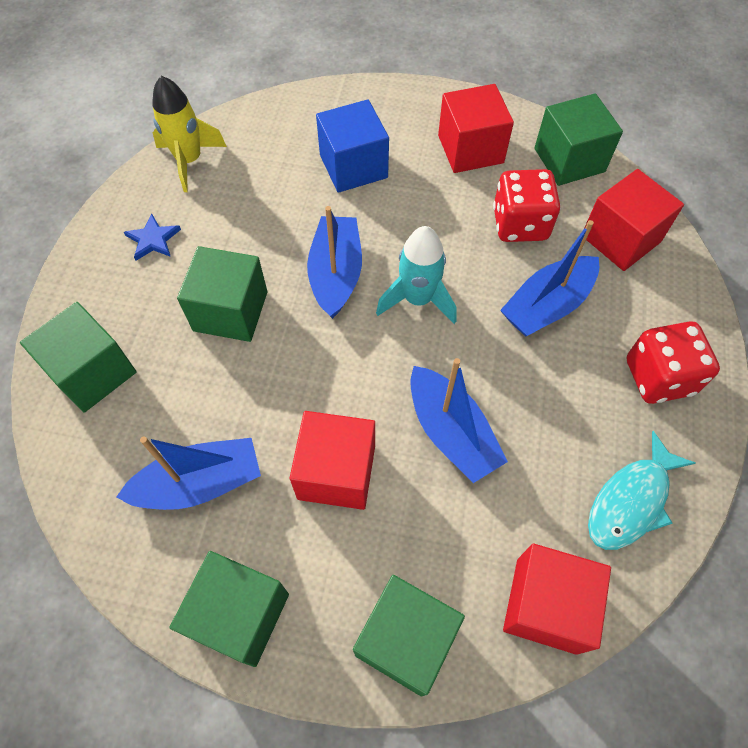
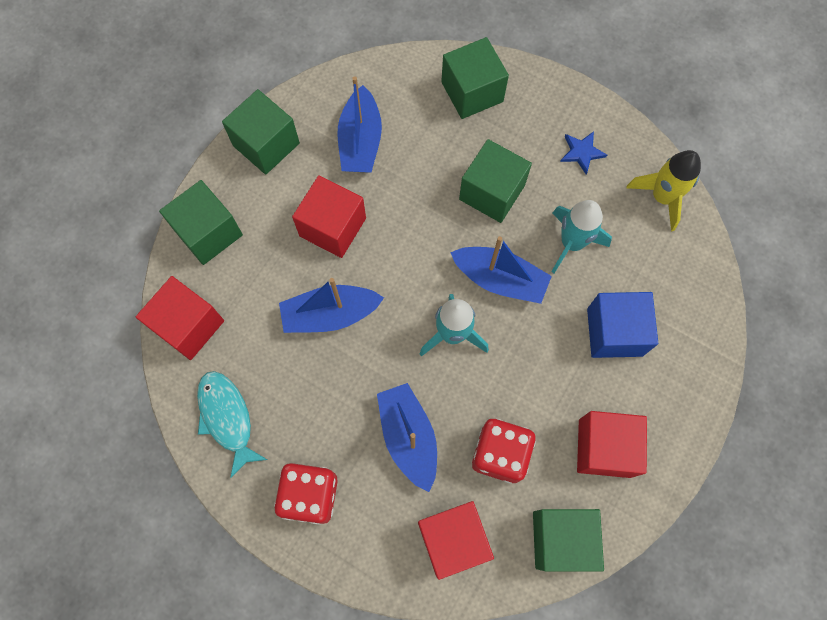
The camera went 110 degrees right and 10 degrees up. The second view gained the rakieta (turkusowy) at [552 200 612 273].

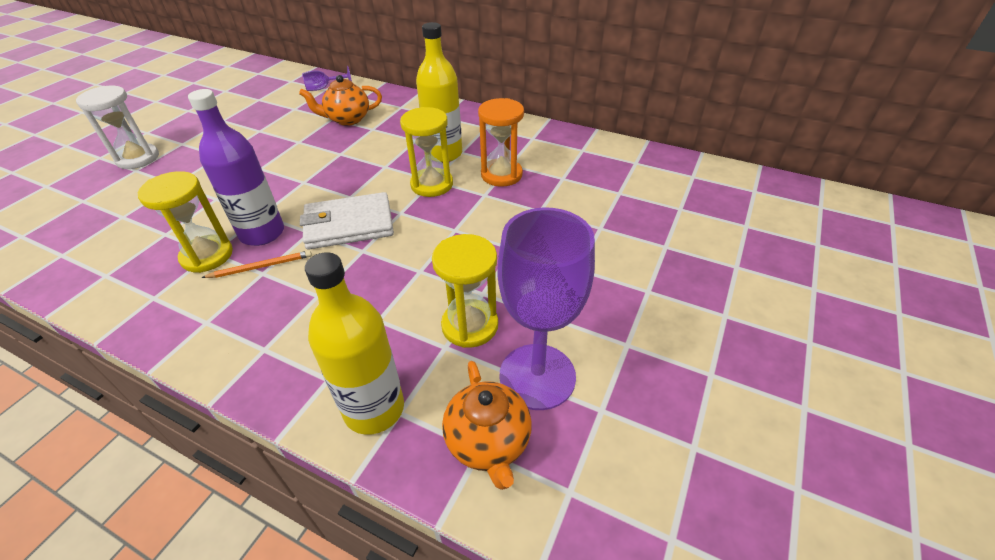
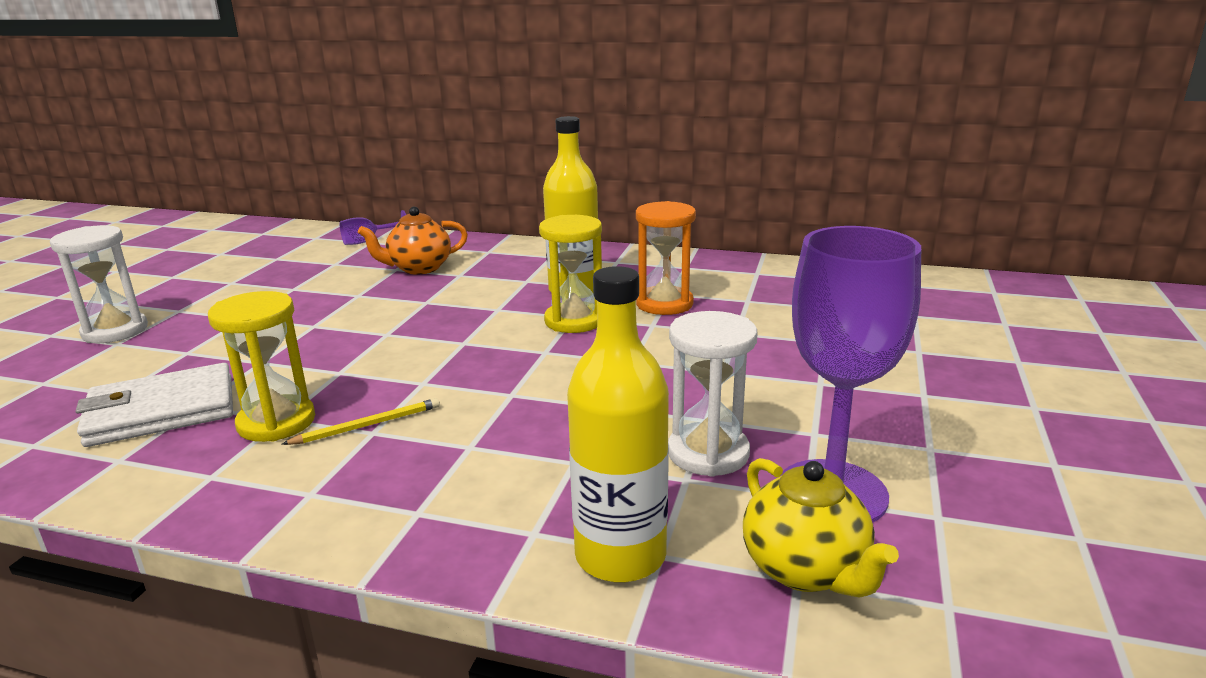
The camera went 10 degrees left and 20 degrees down. The second view lost the butelka (fioletowy) at [188 89 284 246]. What was the ołówek (pomarańczowy) at [201 251 312 278] turned into the ołówek (żółty) at [281 398 440 445]. The portfel (biały) ended up elsewhere, having gone from [300 192 394 250] to [76 363 233 447]. What was the klepsydra (żółty) at [432 234 498 348] turned into the klepsydra (biały) at [668 311 757 477]. What was the imbryk (pomarańczowy) at [442 361 532 490] turned into the imbryk (żółty) at [743 458 899 597].

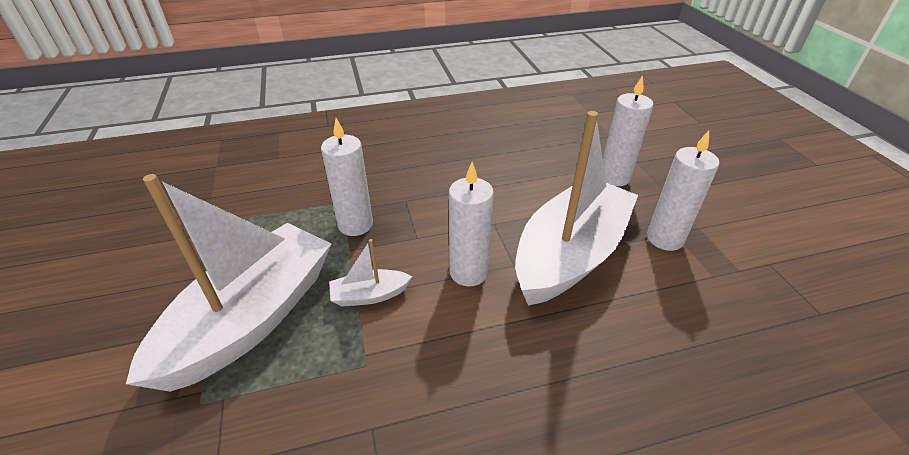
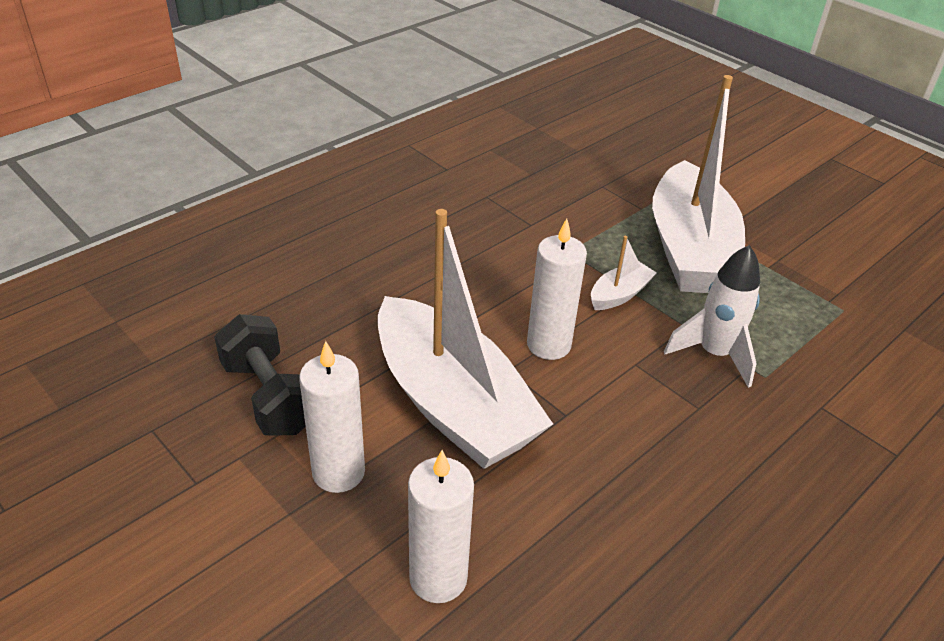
The camera went 150 degrees right and 0 degrees up. Where the świeca (biały) stood at [321 118 373 236], the rakieta (biały) came to stand at [664 245 760 388]. The łódka (biały) at [515 111 638 306] ended up facing another way, 45 degrees counterclockwise from before. The second view gained the hantel (czarny) at [214 314 306 436].

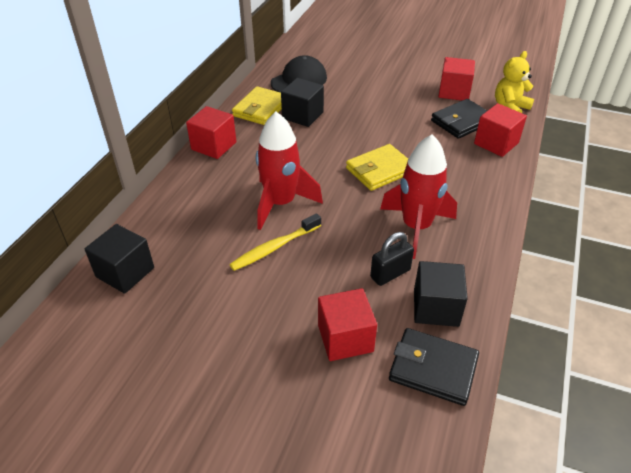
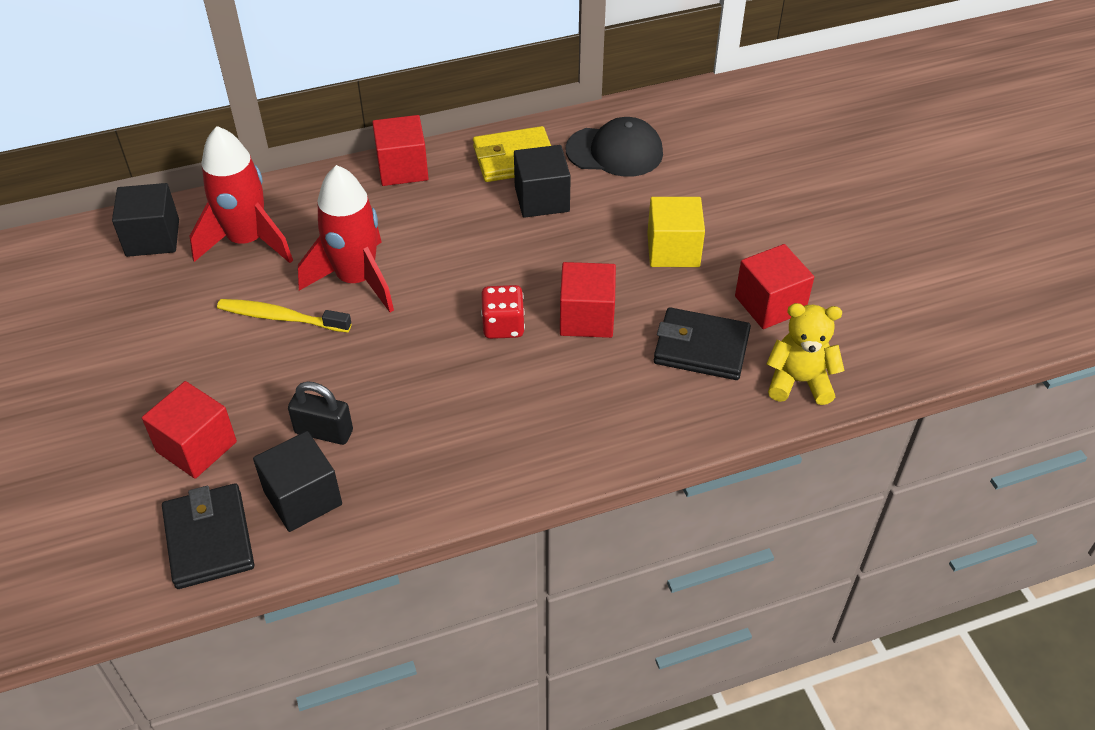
The camera went 50 degrees right and 5 degrees up. Where the portfel (żółty) stood at [346 144 408 191], the kostka do gry (czerwony) came to stand at [481 285 525 339]. The rakieta (czerwony) ended up elsewhere, having gone from [380 134 457 259] to [190 126 293 263]. The sześcian (czerwony) ended up elsewhere, having gone from [474 103 527 157] to [560 262 616 338]. The second view gained the sześcian (żółty) at [647 197 705 267].

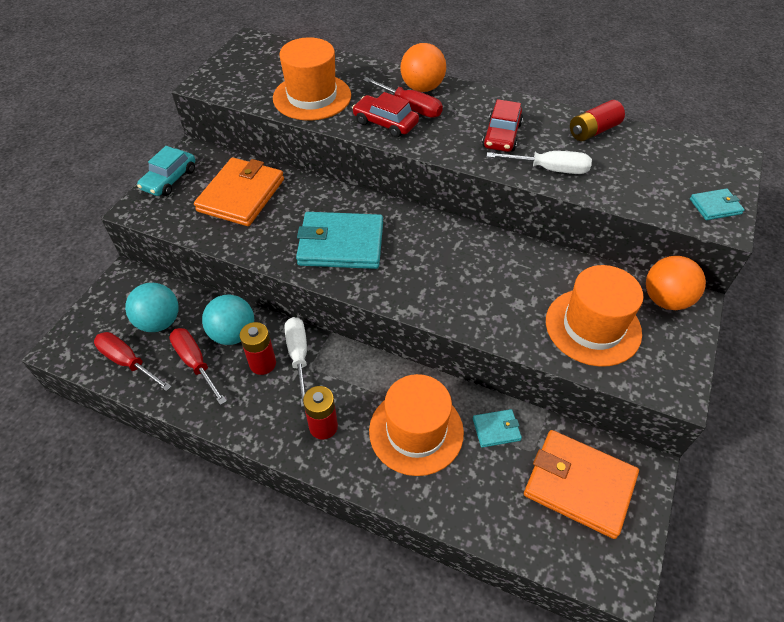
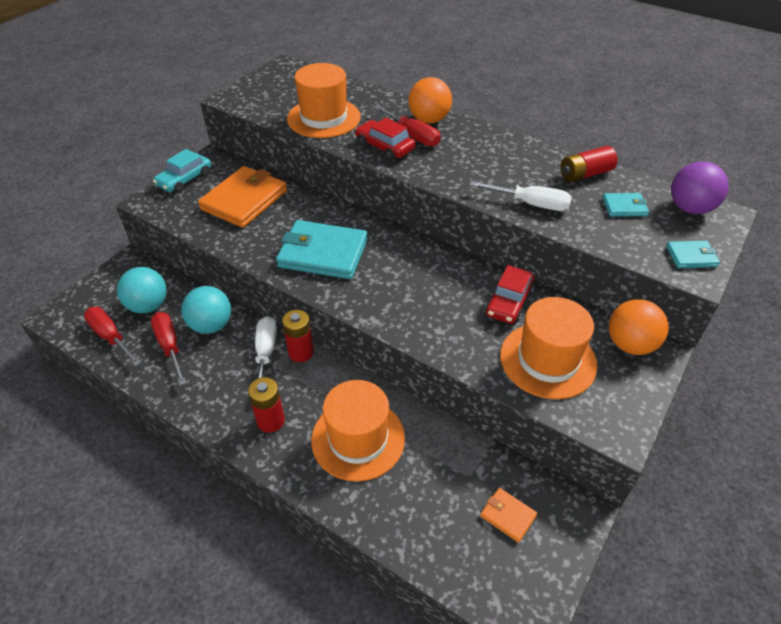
The camera went 10 degrees right and 5 degrees down. The bateria (czerwony) ended up elsewhere, having gone from [240 322 276 375] to [282 310 314 362]. The portfel (turkusowy) ended up elsewhere, having gone from [473 409 522 448] to [603 193 649 216]. The samochód (czerwony) ended up elsewhere, having gone from [482 99 523 152] to [485 265 535 324]. The size of the portfel (pomarańczowy) at [524 430 639 539] changed by a factor of 0.47. The second view gained the piłka (fioletowy) at [671 161 729 214].

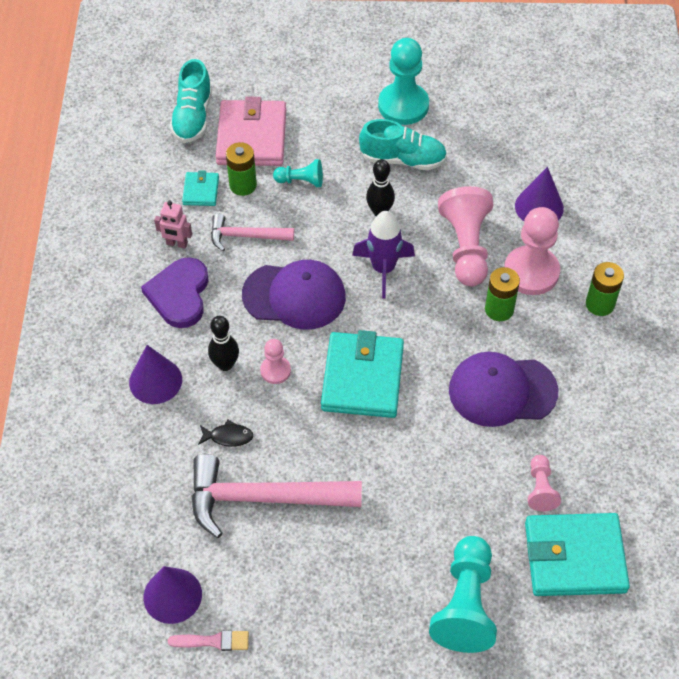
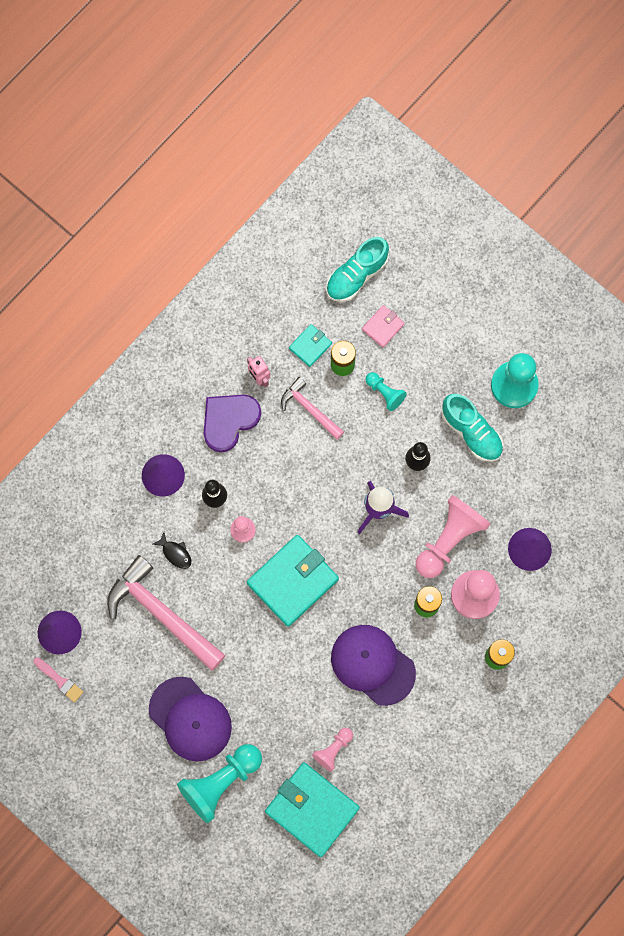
The camera went 40 degrees right and 20 degrees up. The size of the portfel (różowy) at [216 97 286 166] changed by a factor of 0.49. The czapka (fioletowy) ended up elsewhere, having gone from [242 260 346 330] to [149 677 232 761].

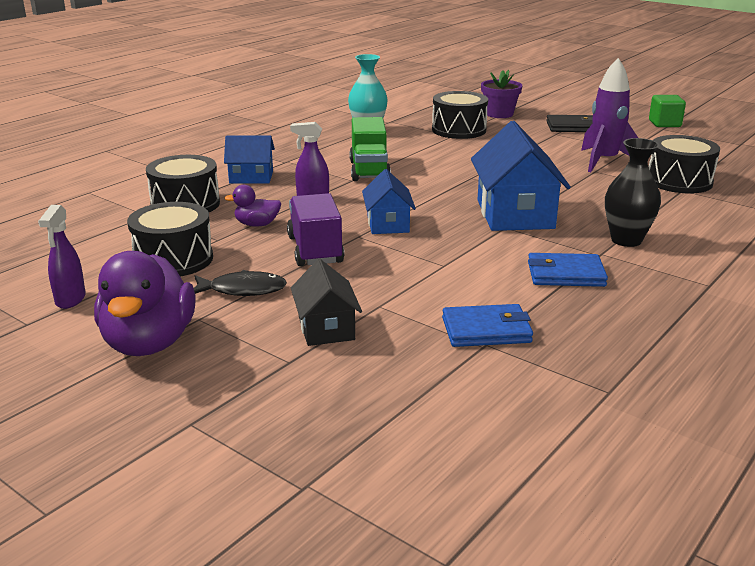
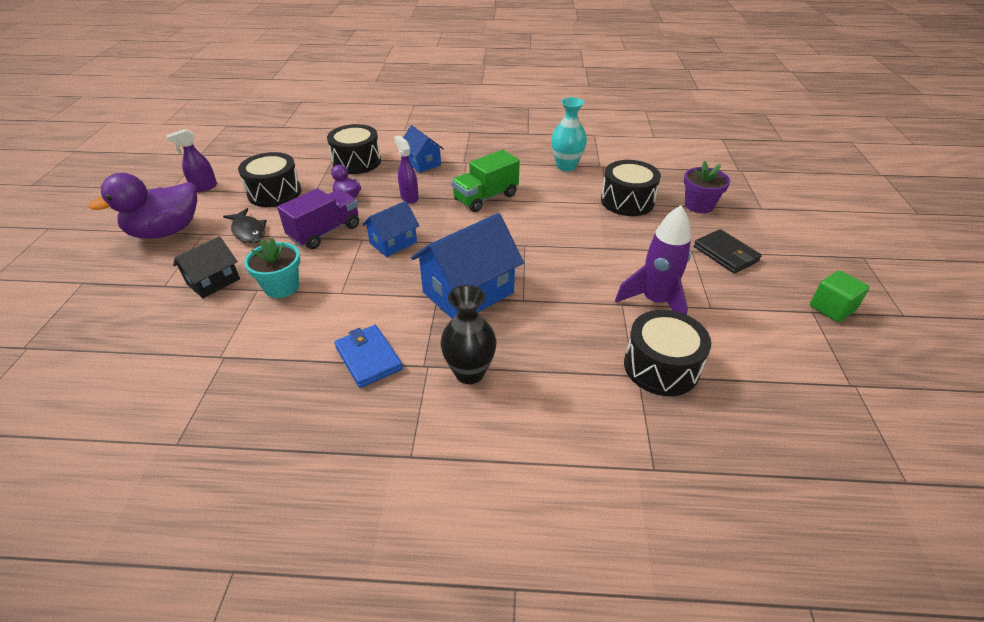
The camera went 55 degrees right and 15 degrees up. The second view lost the portfel (niebieski) at [442 304 533 347]. The second view gained the doniczka (turkusowy) at [244 238 300 298].

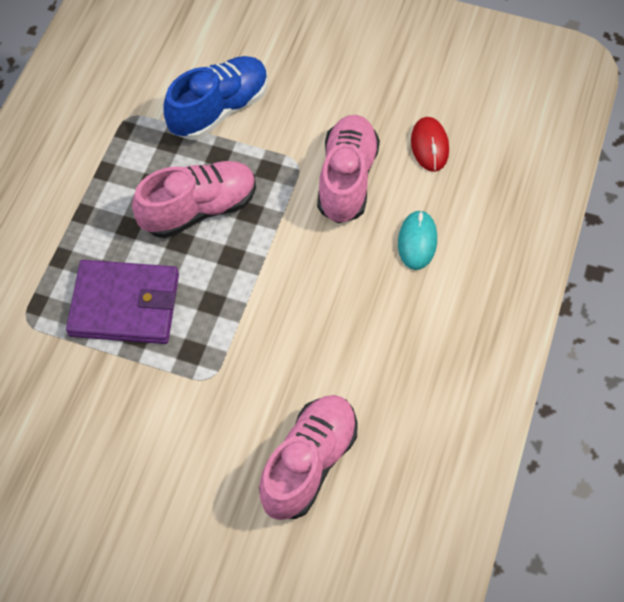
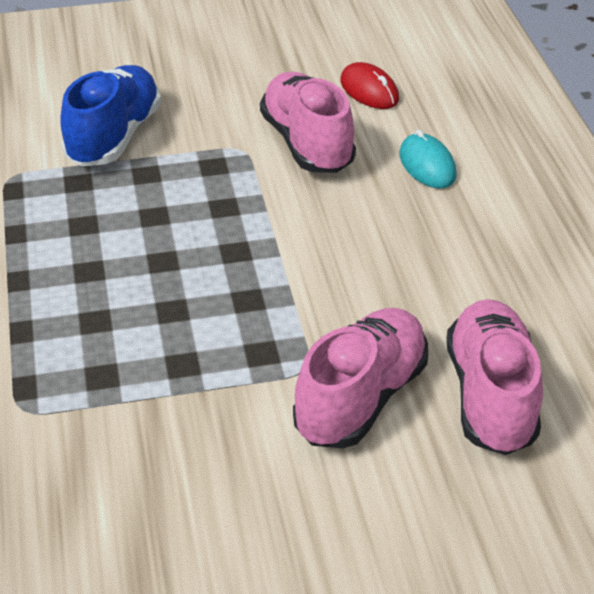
The camera went 30 degrees left and 20 degrees down. The second view lost the portfel (fioletowy) at [66 260 179 344]. The but (różowy) ended up elsewhere, having gone from [132 161 256 238] to [293 308 428 448].

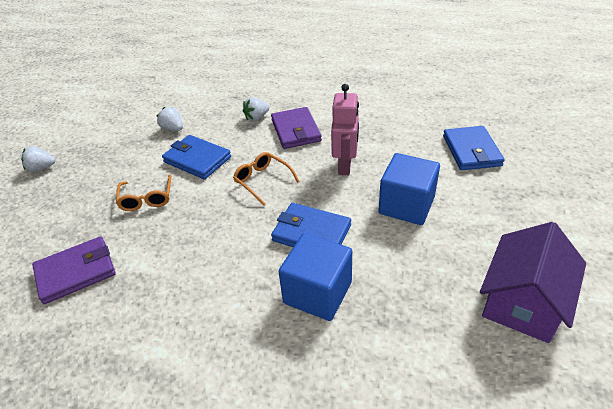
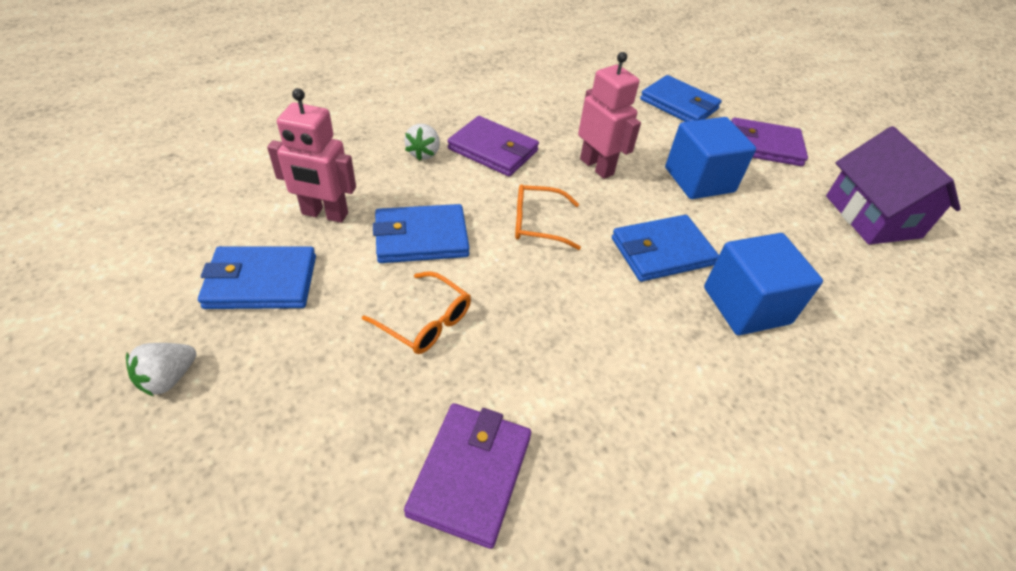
The camera went 50 degrees left and 5 degrees up. Where the truskawka (biały) stood at [157 107 183 131], the robot (różowy) came to stand at [267 88 356 223]. The second view gained the portfel (niebieski) at [198 246 316 309]. The second view gained the portfel (fioletowy) at [731 118 808 166].

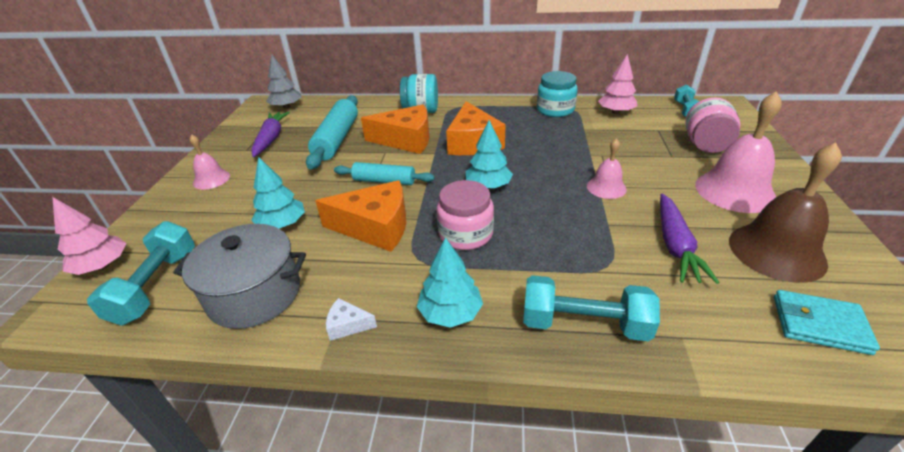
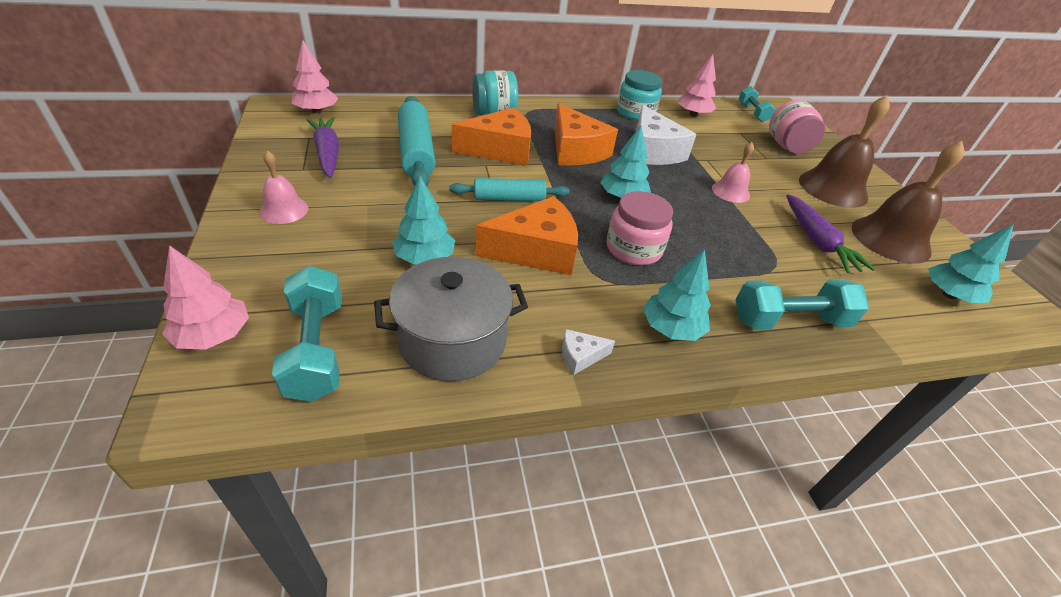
The camera went 25 degrees left and 5 degrees up. What was the drzewko (szary) at [266 55 302 109] turned into the drzewko (różowy) at [291 40 339 113]. What was the dzwonek (różowy) at [695 91 782 213] turned into the dzwonek (brązowy) at [799 95 890 208]. Where the portfel (turkusowy) stood at [774 290 880 355], the drzewko (turkusowy) came to stand at [928 224 1014 303]. The second view gained the ser (biały) at [636 105 697 165].

